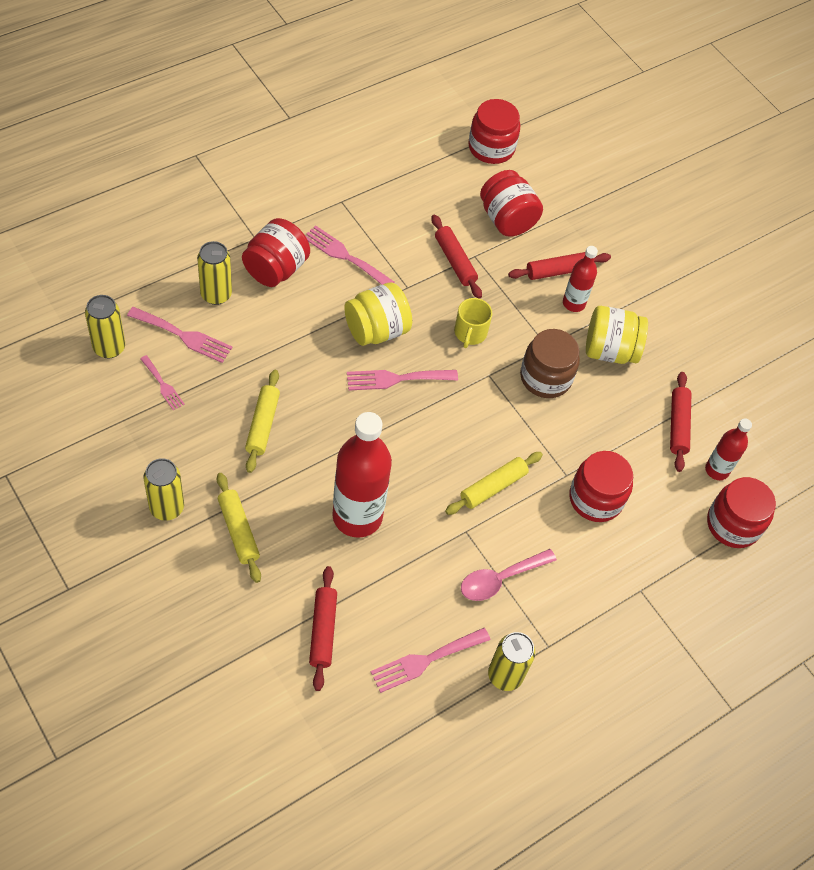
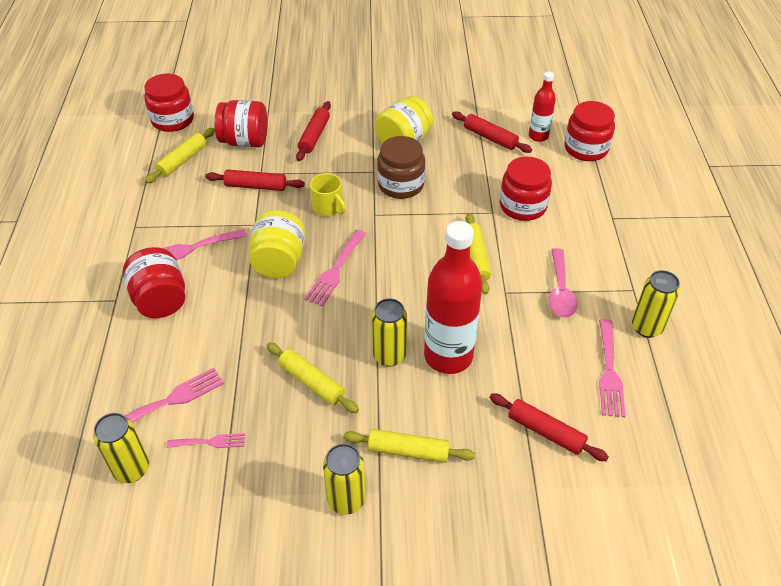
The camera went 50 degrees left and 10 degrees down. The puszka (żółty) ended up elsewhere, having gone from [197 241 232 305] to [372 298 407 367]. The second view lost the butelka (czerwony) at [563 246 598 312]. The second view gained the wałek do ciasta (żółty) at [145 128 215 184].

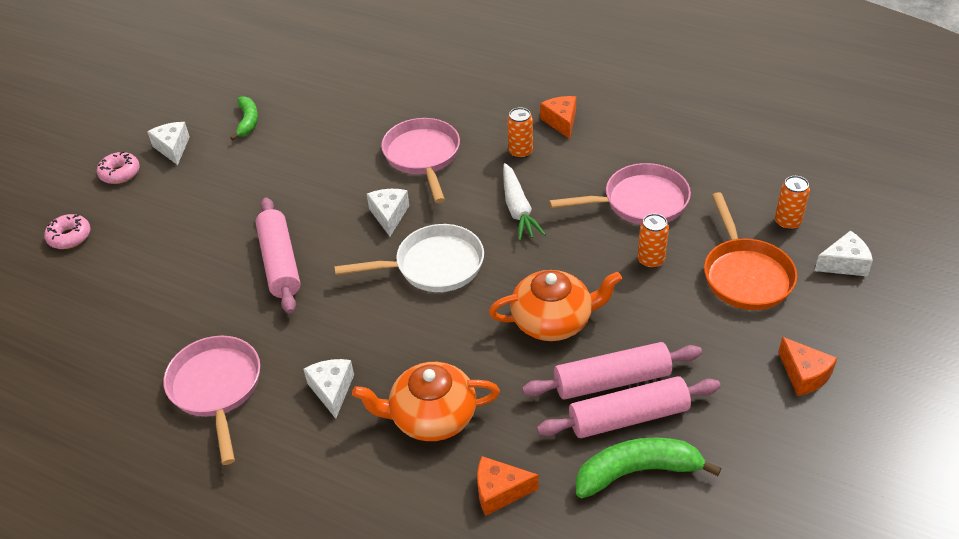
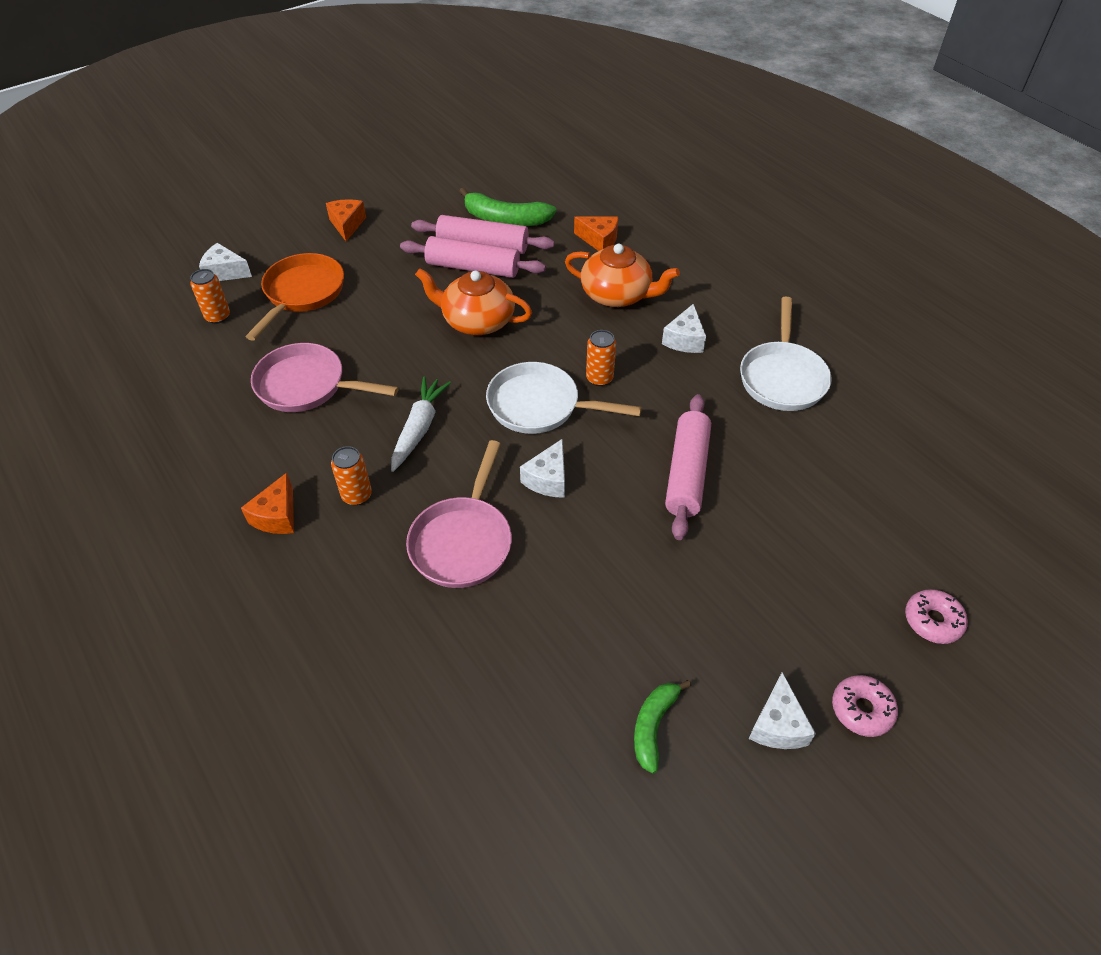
The camera went 155 degrees left and 5 degrees up. What was the patelnia (różowy) at [163 336 260 465] turned into the patelnia (biały) at [740 297 832 411]. The puszka (pomarańczowy) ended up elsewhere, having gone from [637 214 669 268] to [586 330 616 386].

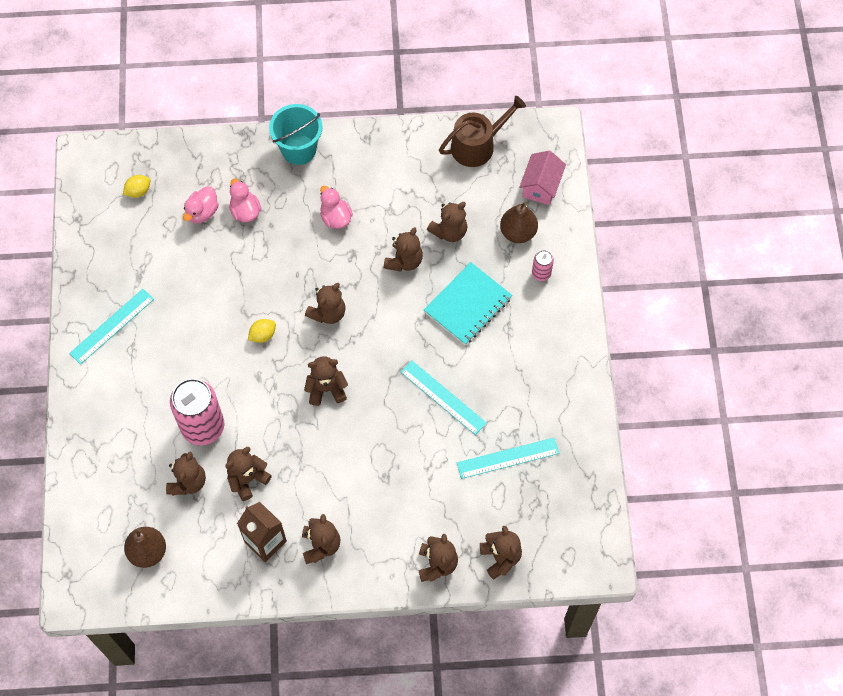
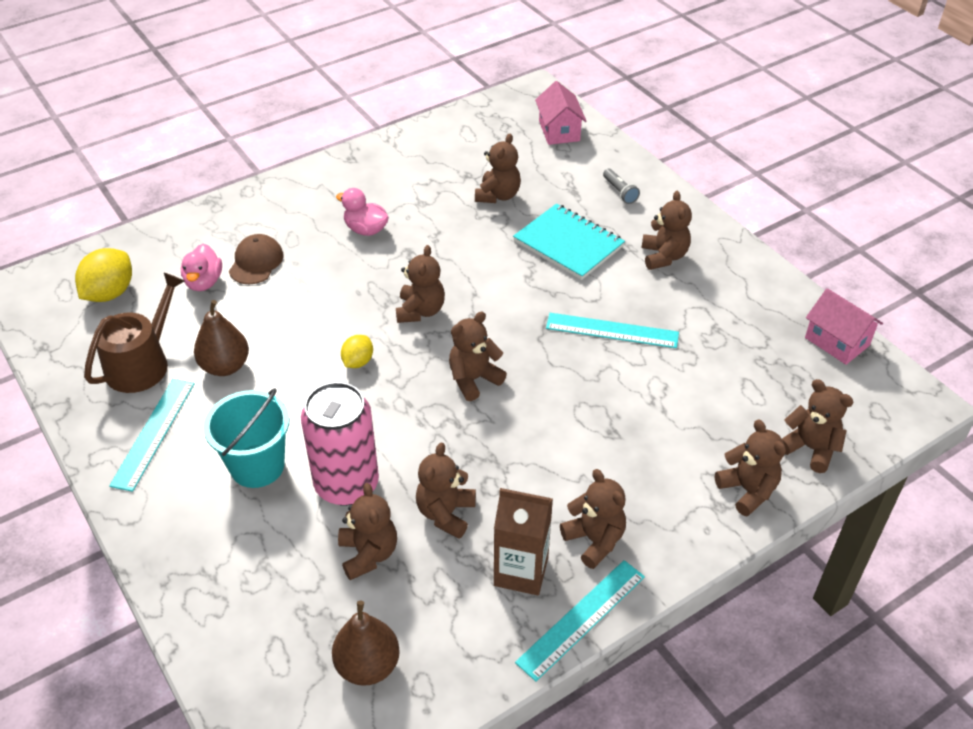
The camera went 30 degrees left and 20 degrees down. The size of the cytryna (żółty) at [123 175 150 198] changed by a factor of 1.71. Where the kaczka (różowy) stood at [229 178 261 222], the czapka (brązowy) came to stand at [229 234 283 284]. The wiadro (turkusowy) ended up elsewhere, having gone from [269 104 323 165] to [203 388 290 488]. The miś (brązowy) ended up elsewhere, having gone from [384 227 423 272] to [641 191 692 270]. The zeszyt (turkusowy) at [424 262 512 345] ended up facing another way, 60 degrees counterclockwise from before. The konewka (brązowy) ended up elsewhere, having gone from [439 96 526 167] to [84 273 184 393]. The linijka (turkusowy) ended up elsewhere, having gone from [457 438 559 479] to [515 560 645 681]. The gruszka (brązowy) ended up elsewhere, having gone from [500 202 538 243] to [194 300 249 376]. Where the puszka (różowy) stood at [532 250 554 281], the latarka (szary) came to stand at [603 169 640 204]. The second view gained the domek (różowy) at [805 288 883 365].

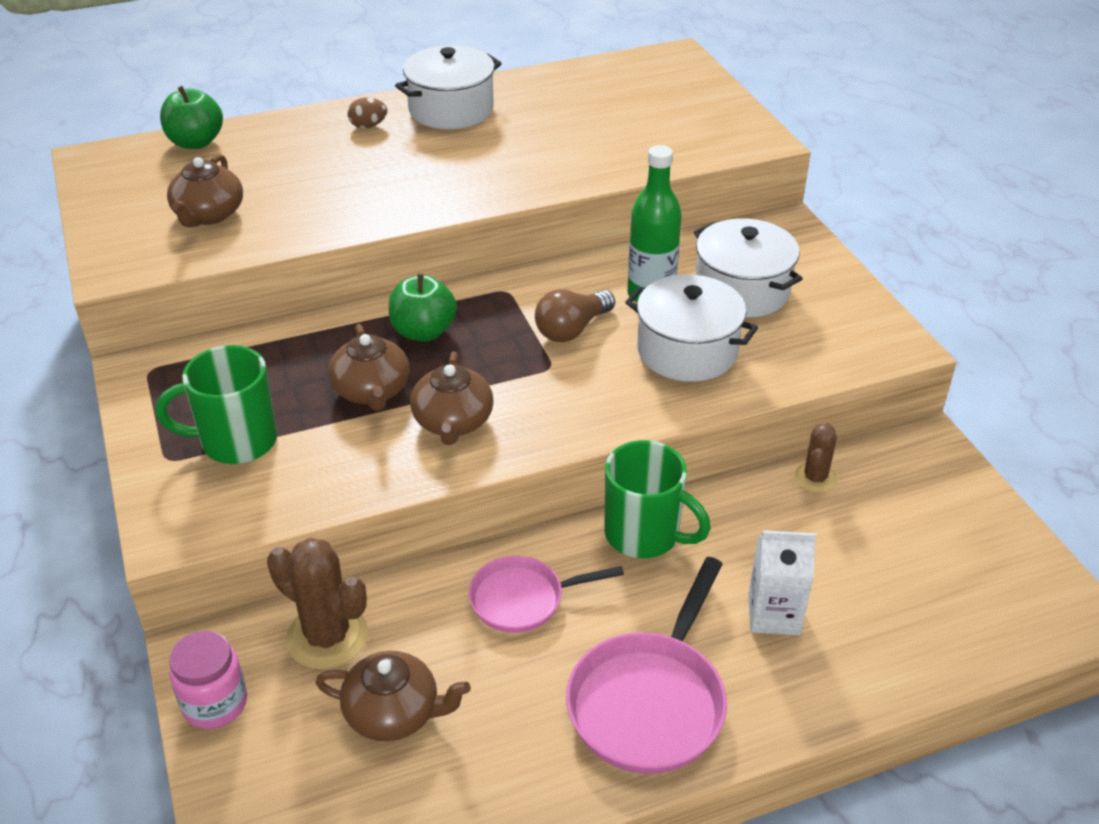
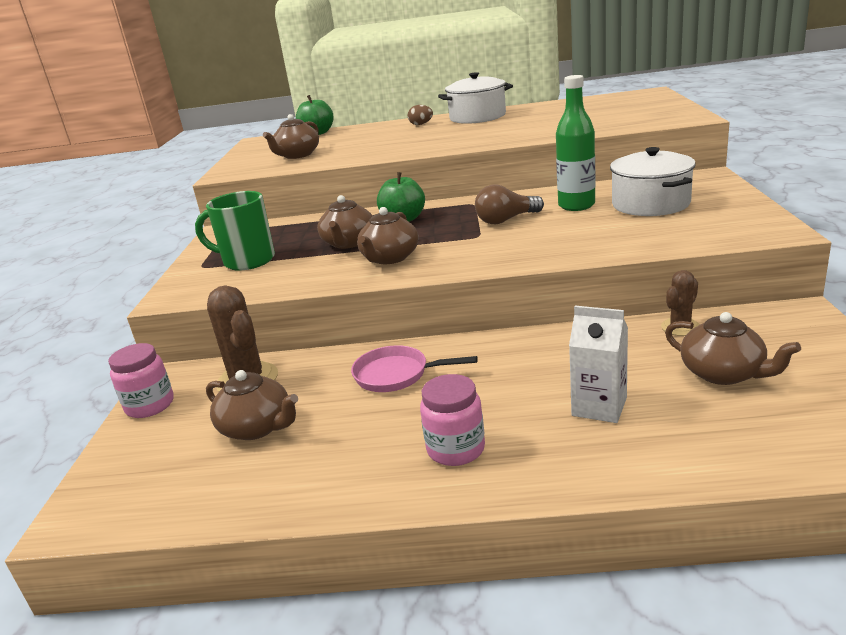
The camera went 25 degrees right and 15 degrees down. Where the patelnia (różowy) stood at [566 557 727 774], the słoik (różowy) came to stand at [420 374 485 466]. The second view lost the kubek (zielony) at [604 440 711 558]. The second view lost the garnek (biały) at [625 274 758 382]. The second view gained the imbryk (brązowy) at [665 312 801 385].

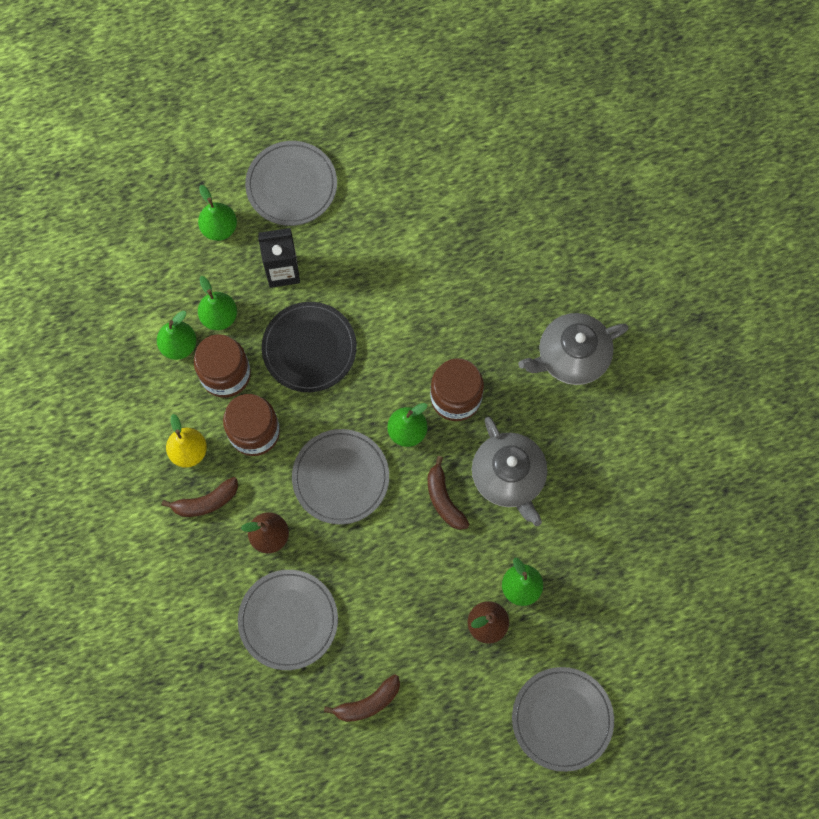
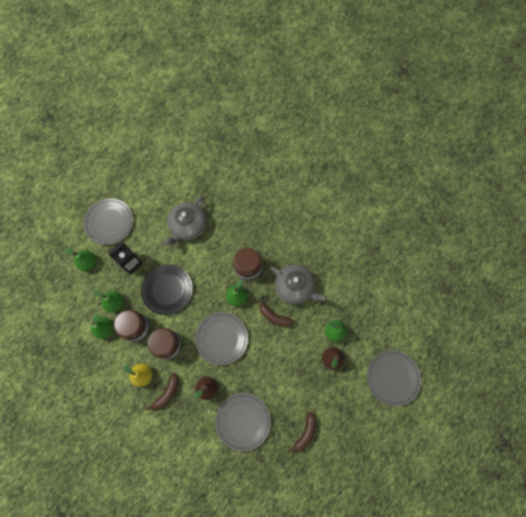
The camera went 35 degrees left and 0 degrees up. The imbryk (szary) ended up elsewhere, having gone from [518 313 629 385] to [163 196 206 245].

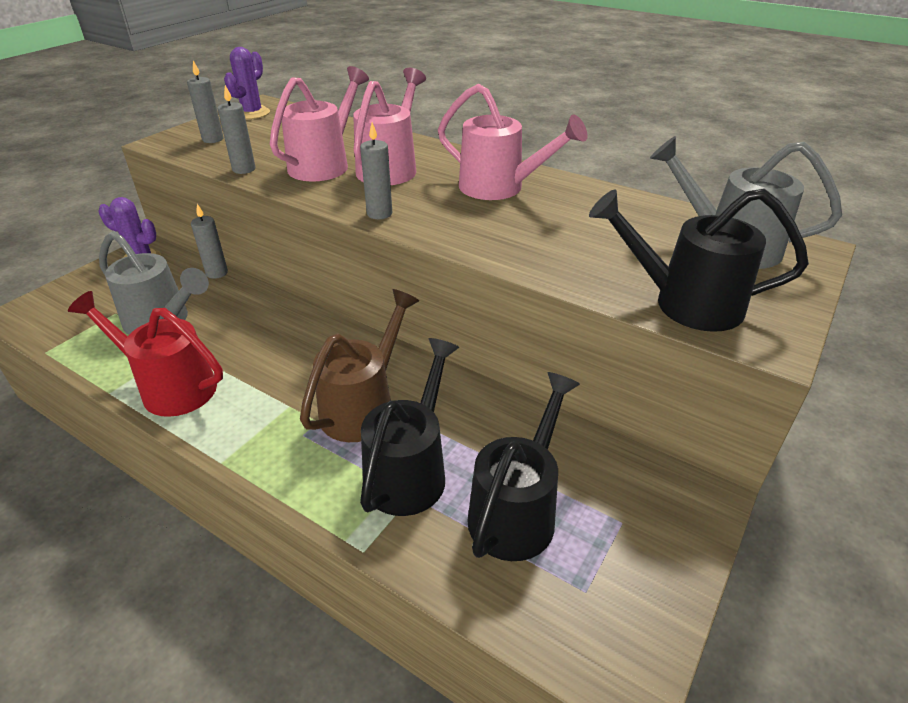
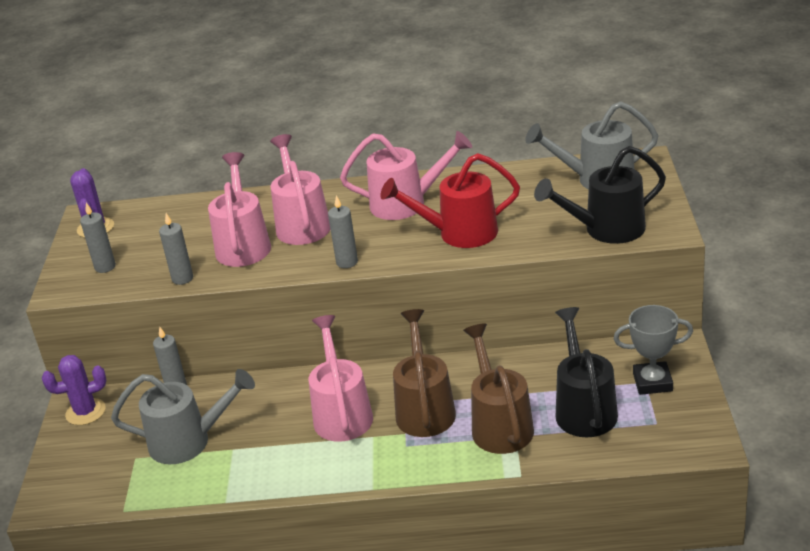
The camera went 30 degrees left and 5 degrees down. The konewka (czerwony) ended up elsewhere, having gone from [68 291 223 417] to [380 153 520 248]. What was the konewka (czarny) at [360 338 459 516] turned into the konewka (brązowy) at [463 324 534 454]. The second view gained the konewka (różowy) at [309 315 373 442]. The second view gained the puchar (szary) at [614 305 693 395].

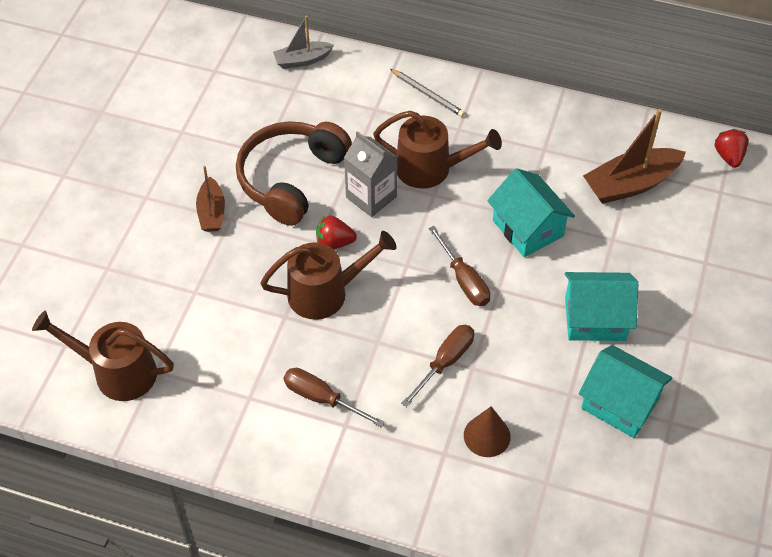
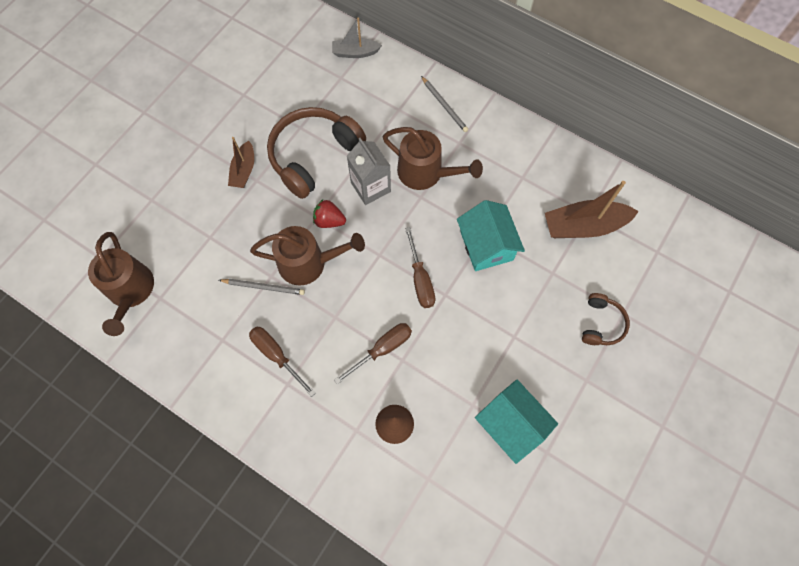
The camera went 15 degrees right and 15 degrees up. The konewka (brązowy) at [32 311 174 401] ended up facing another way, 135 degrees counterclockwise from before. The second view lost the domek (turkusowy) at [565 272 638 341]. The second view lost the truskawka (czerwony) at [715 129 749 168]. The second view gained the ołówek (szary) at [219 279 305 295]. The second view gained the słuchawki (brązowy) at [582 293 630 345].

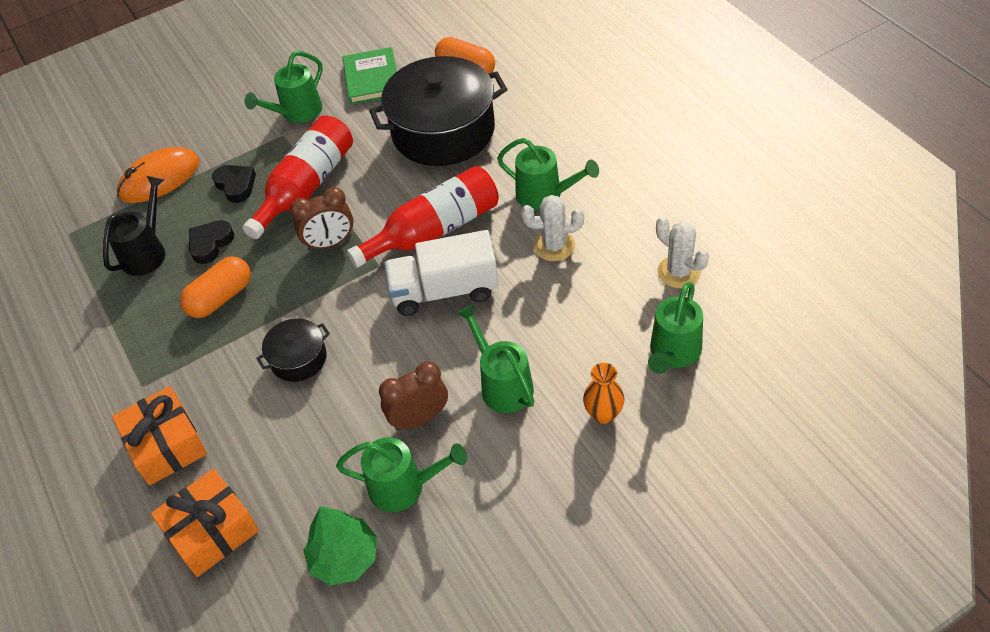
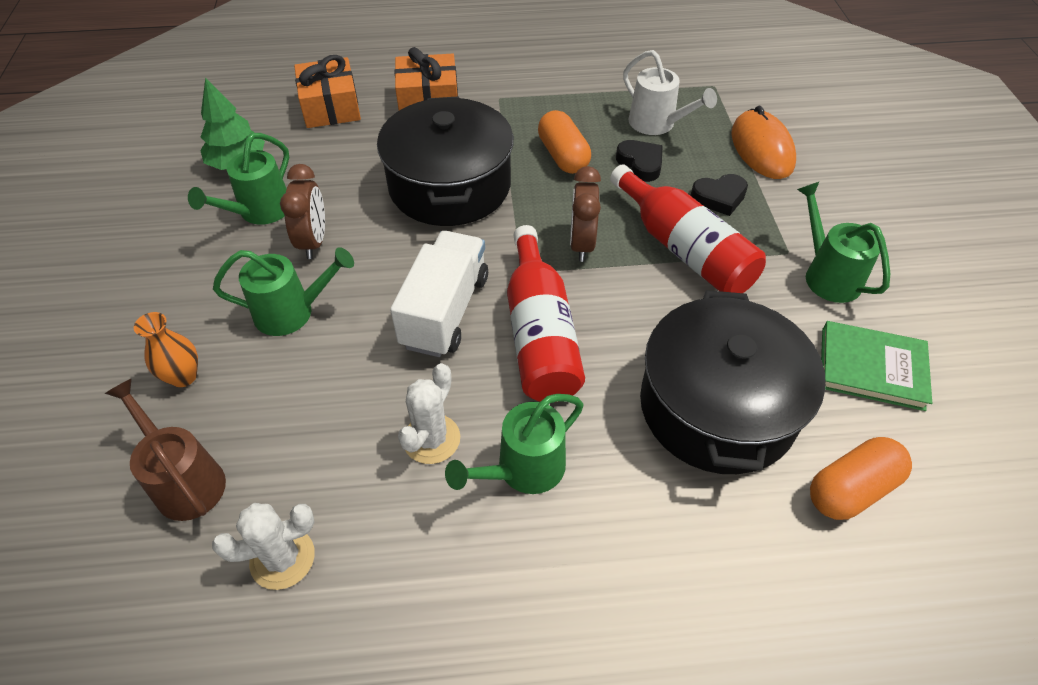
The camera went 110 degrees right and 0 degrees up. What was the konewka (czarny) at [103 176 165 276] turned into the konewka (biały) at [623 50 717 135]. The size of the garnek (czarny) at [256 318 330 382] changed by a factor of 2.13. What was the konewka (zielony) at [648 282 703 374] turned into the konewka (brązowy) at [105 379 226 521].

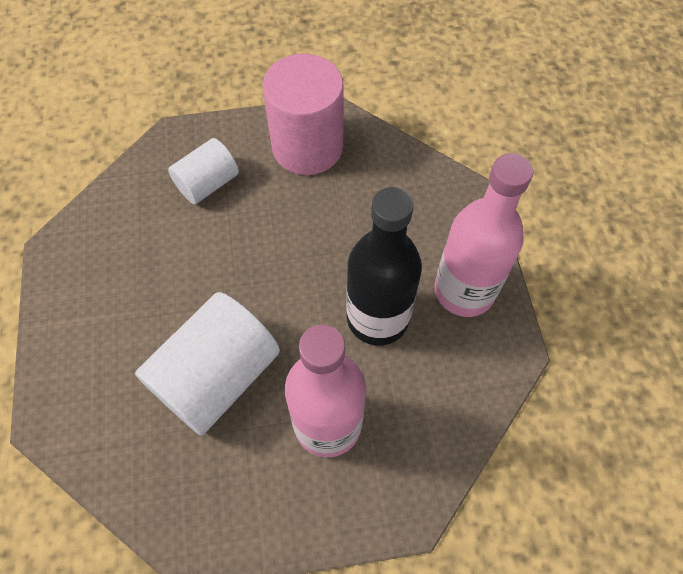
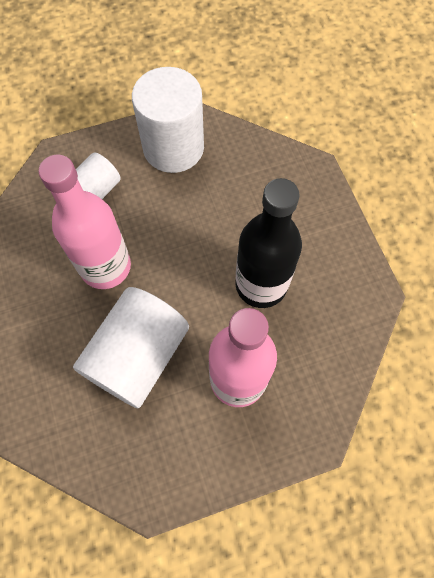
The camera went 10 degrees left and 5 degrees up. What was the walec (różowy) at [263 54 344 175] turned into the walec (biały) at [132 67 204 173]. The butelka (różowy) ended up elsewhere, having gone from [435 153 533 317] to [38 155 131 289].

